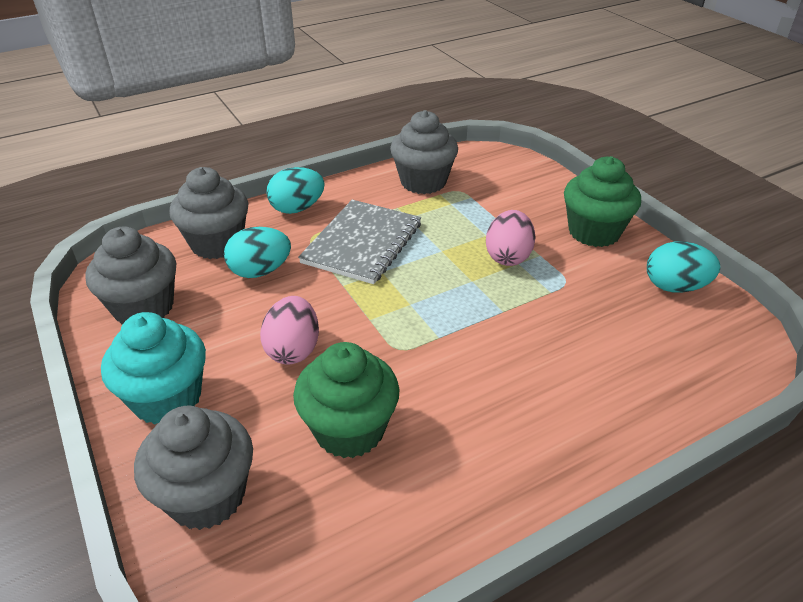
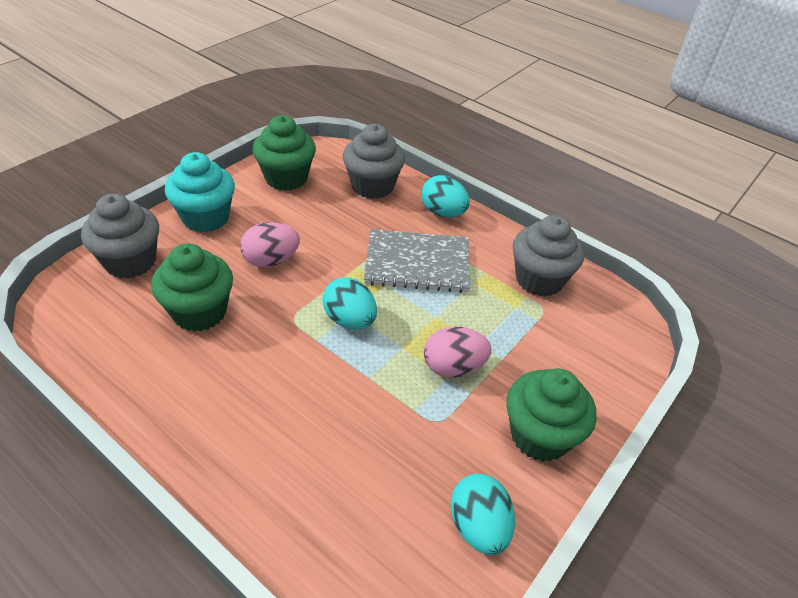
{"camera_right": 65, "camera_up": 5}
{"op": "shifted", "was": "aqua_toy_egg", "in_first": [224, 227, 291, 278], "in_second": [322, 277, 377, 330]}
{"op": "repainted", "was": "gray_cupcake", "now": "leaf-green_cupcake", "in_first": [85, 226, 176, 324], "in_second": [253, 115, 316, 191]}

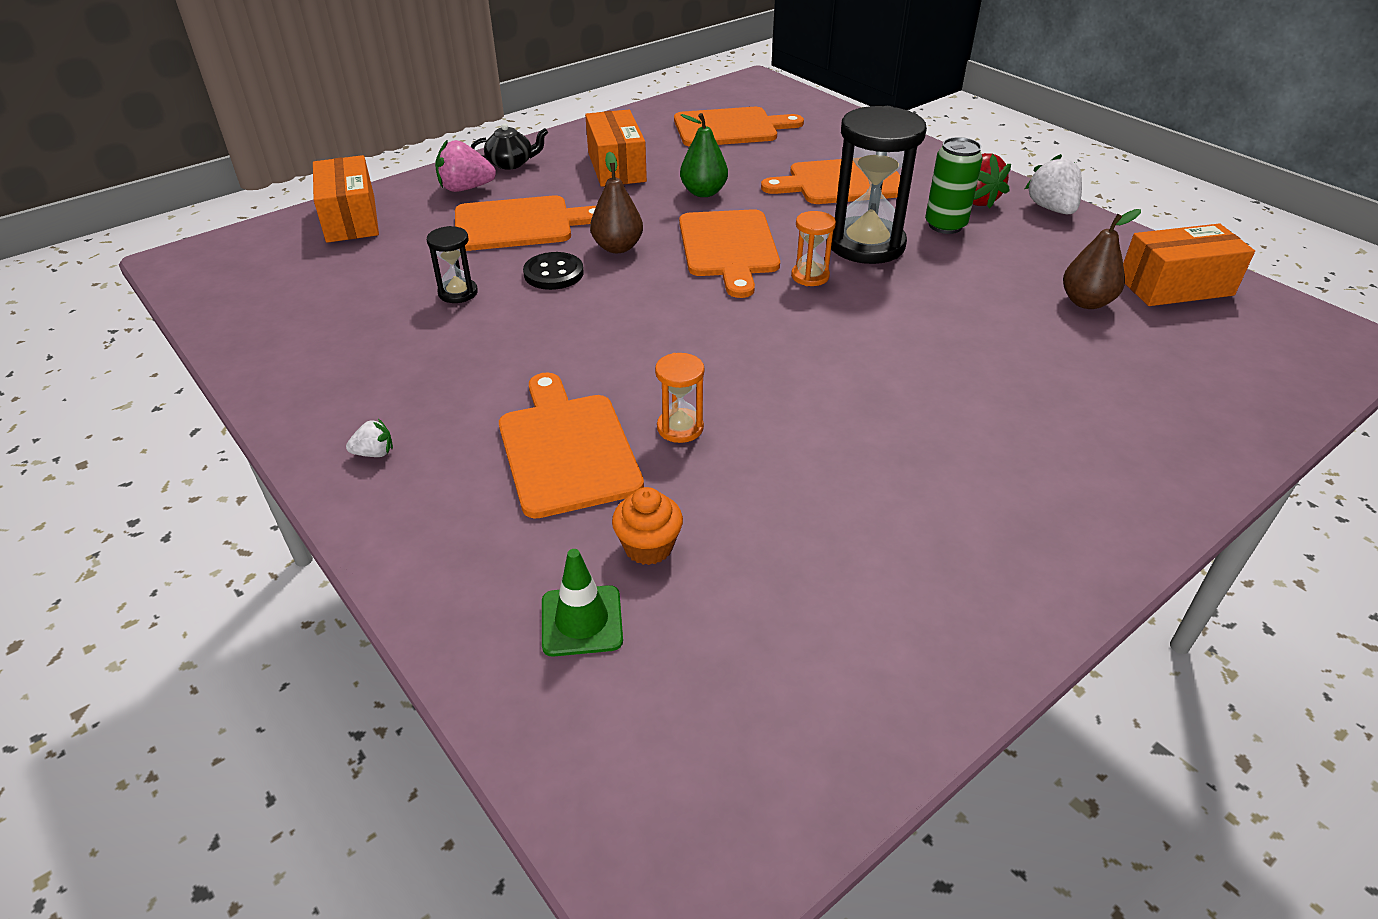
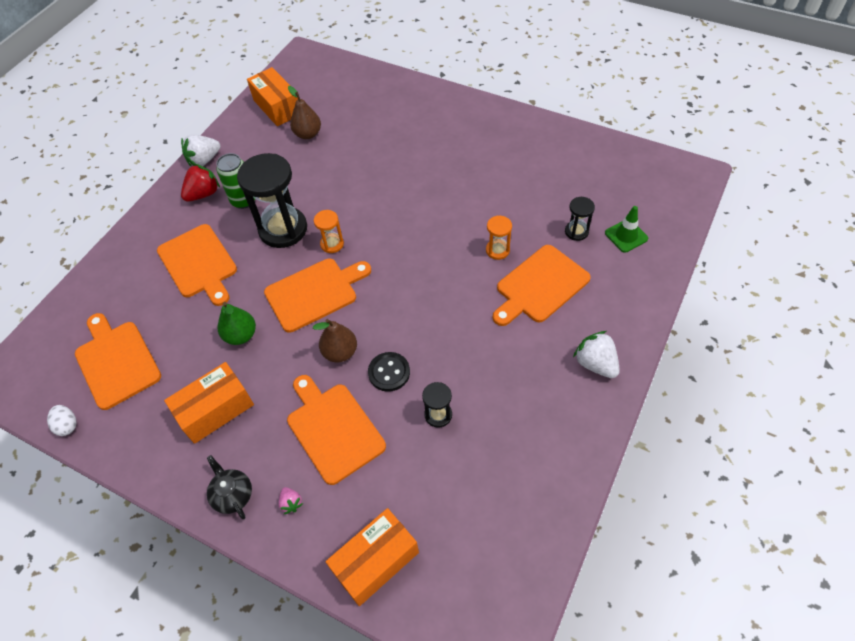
{"camera_right": -110, "camera_up": 15}
{"op": "new", "now": "pure_white_toy_egg", "in_second": [47, 405, 77, 436]}
{"op": "swapped", "was": "bright_orange_cupcake", "now": "jet-black_sandglass", "in_first": [612, 487, 683, 565], "in_second": [565, 197, 595, 241]}
{"op": "scaled", "was": "pure_white_berry", "in_first": [346, 419, 393, 457], "in_second": [573, 331, 620, 378], "ratio": 1.9}
{"op": "scaled", "was": "pink_berry", "in_first": [435, 139, 496, 192], "in_second": [278, 487, 303, 514], "ratio": 0.53}

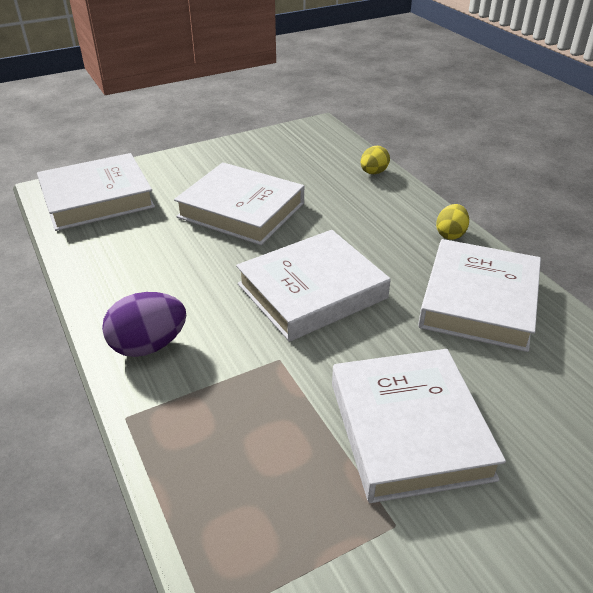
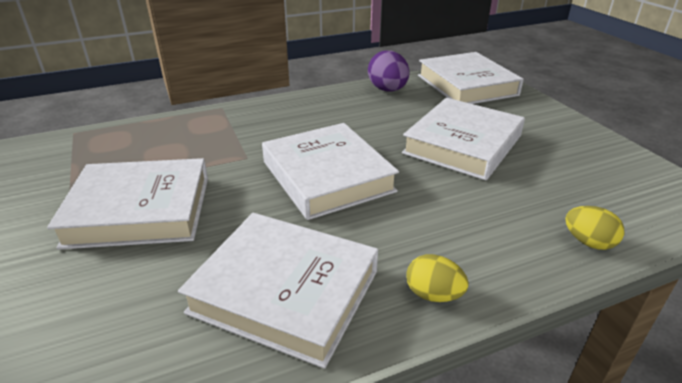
{"camera_right": 95, "camera_up": -5}
{"op": "shifted", "was": "violet_toy_egg", "in_first": [102, 292, 186, 357], "in_second": [368, 50, 409, 92]}

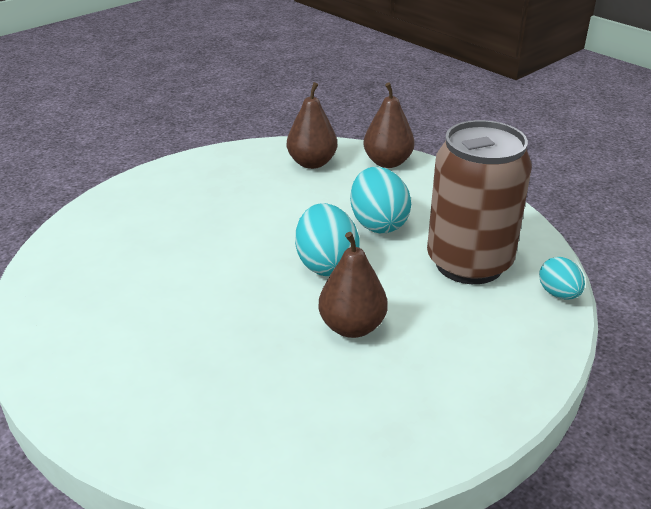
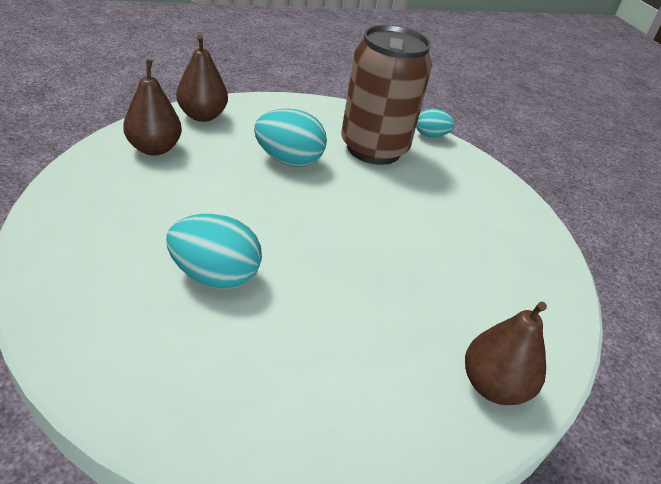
{"camera_right": -70, "camera_up": 5}
{"op": "shifted", "was": "aqua_toy_egg", "in_first": [295, 203, 360, 276], "in_second": [166, 214, 262, 289]}
{"op": "shifted", "was": "brown_pear", "in_first": [318, 232, 388, 338], "in_second": [465, 302, 547, 405]}

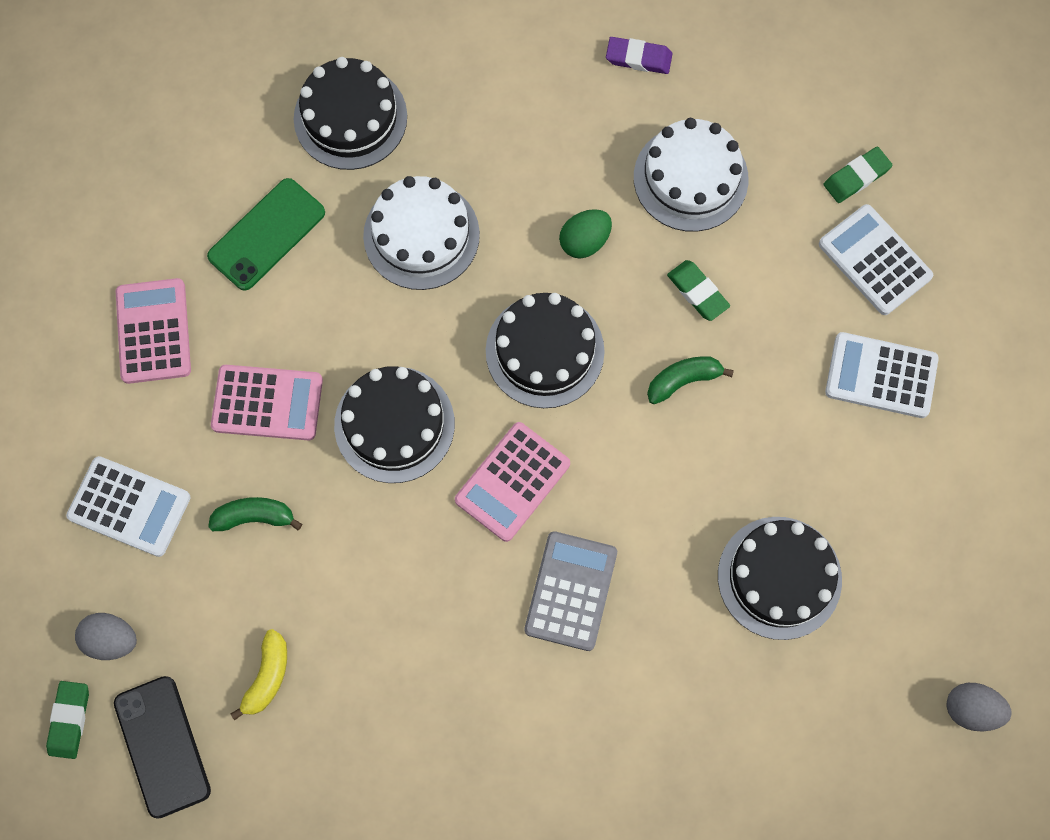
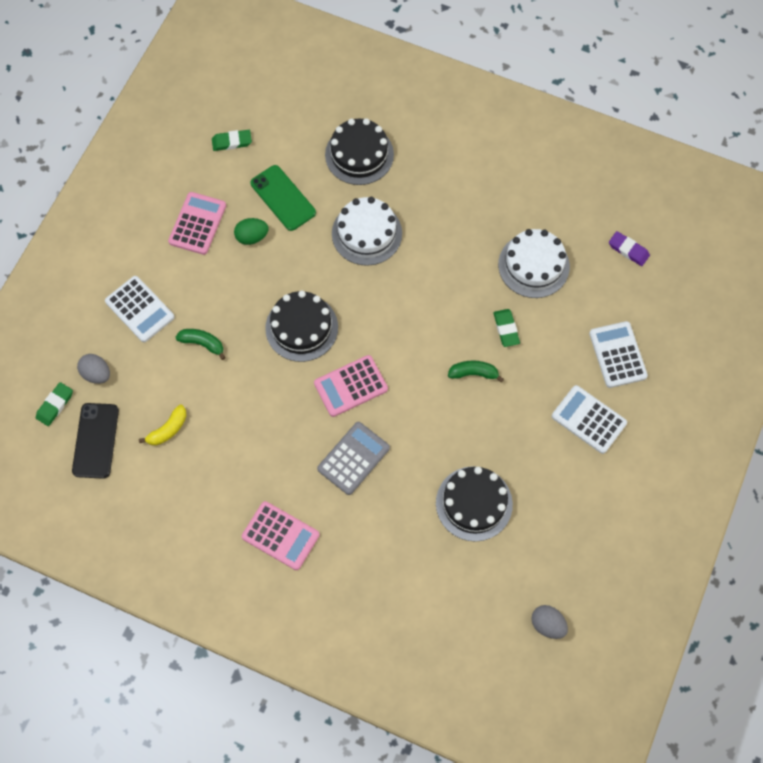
{"camera_right": 25, "camera_up": -5}
{"op": "gone", "was": "jet-black_layer_cake", "in_first": [486, 293, 605, 408]}
{"op": "shifted", "was": "pink_pocket_calculator", "in_first": [211, 365, 323, 441], "in_second": [242, 501, 320, 570]}
{"op": "shifted", "was": "leaf-green_toy_egg", "in_first": [559, 209, 612, 258], "in_second": [234, 218, 269, 245]}
{"op": "shifted", "was": "violet_pencil_eraser", "in_first": [606, 37, 672, 74], "in_second": [609, 231, 650, 266]}
{"op": "shifted", "was": "leaf-green_pencil_eraser", "in_first": [824, 147, 893, 203], "in_second": [212, 130, 252, 151]}
{"op": "rotated", "was": "leaf-green_smartphone", "in_first": [207, 178, 325, 290], "in_second": [250, 165, 316, 231], "clockwise": 75}

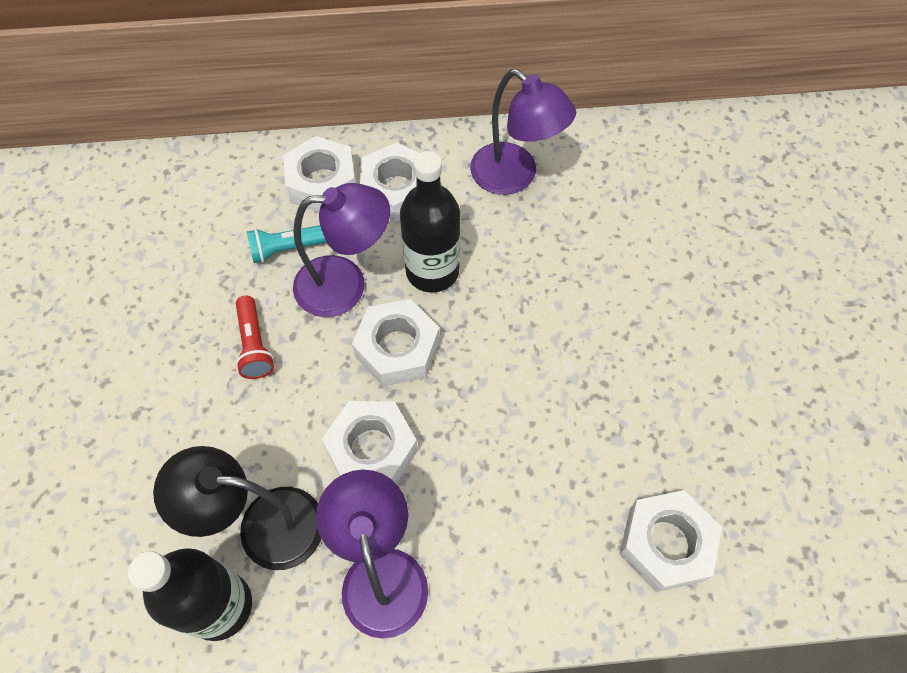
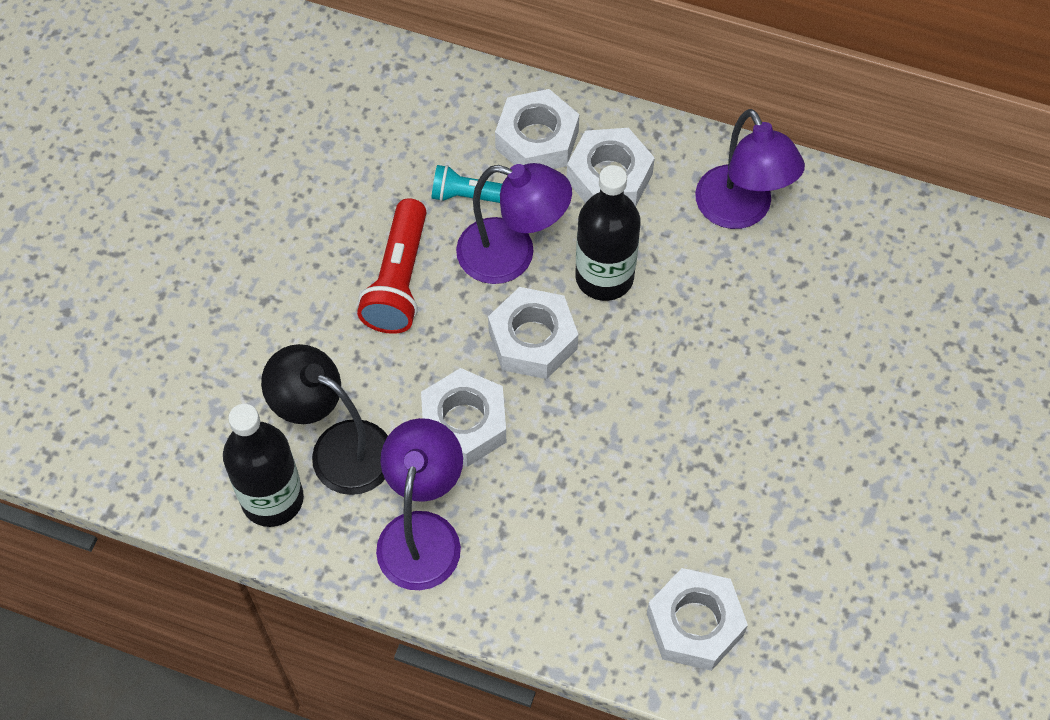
{"camera_right": 25, "camera_up": 0}
{"op": "scaled", "was": "crimson_torch", "in_first": [236, 296, 274, 379], "in_second": [357, 198, 426, 334], "ratio": 1.56}

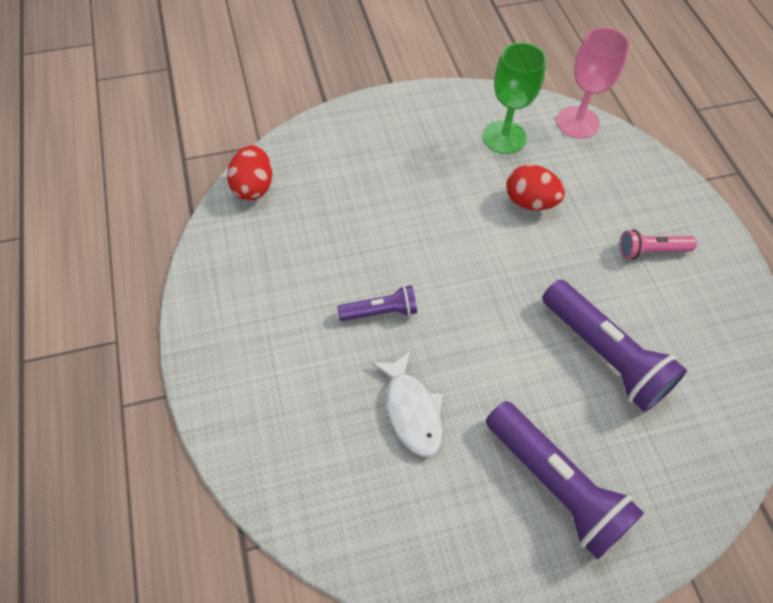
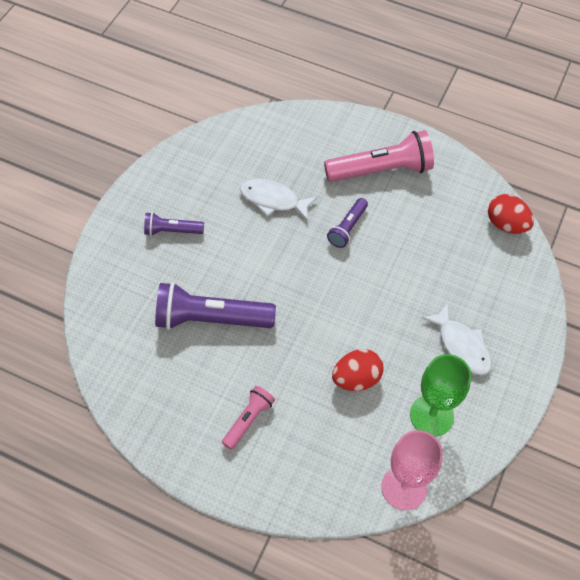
{"camera_right": 130, "camera_up": 0}
{"op": "new", "now": "pink_torch", "in_second": [324, 130, 434, 182]}
{"op": "new", "now": "pure_white_fish_figure", "in_second": [422, 303, 492, 375]}
{"op": "scaled", "was": "violet_torch", "in_first": [486, 401, 644, 560], "in_second": [144, 212, 204, 236], "ratio": 0.53}

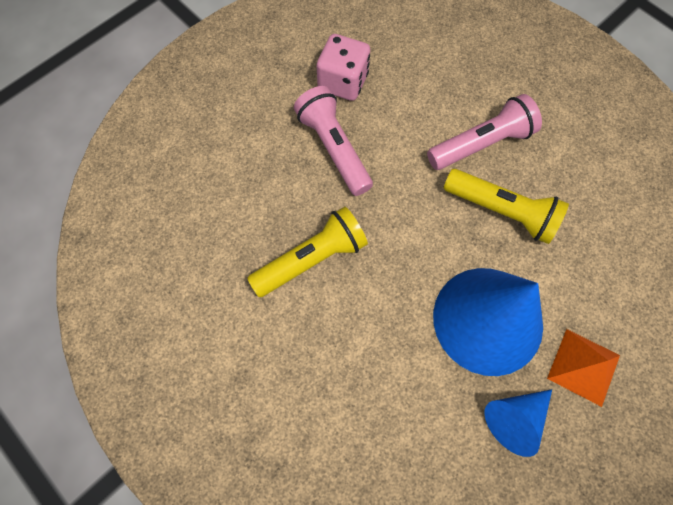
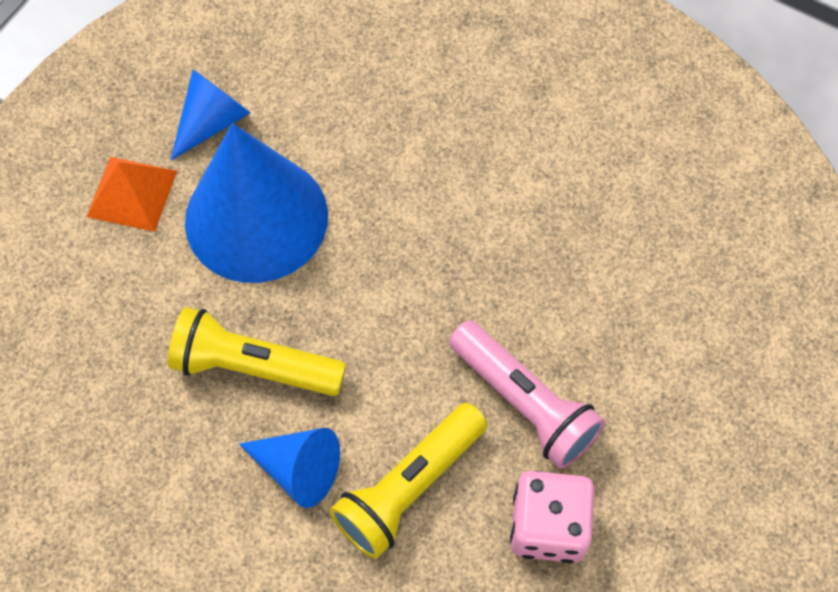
{"camera_right": 165, "camera_up": -5}
{"op": "shifted", "was": "golden_torch", "in_first": [247, 207, 368, 297], "in_second": [330, 403, 487, 559]}
{"op": "swapped", "was": "pink_torch", "now": "cobalt_cone_shape", "in_first": [427, 94, 542, 170], "in_second": [239, 428, 340, 508]}

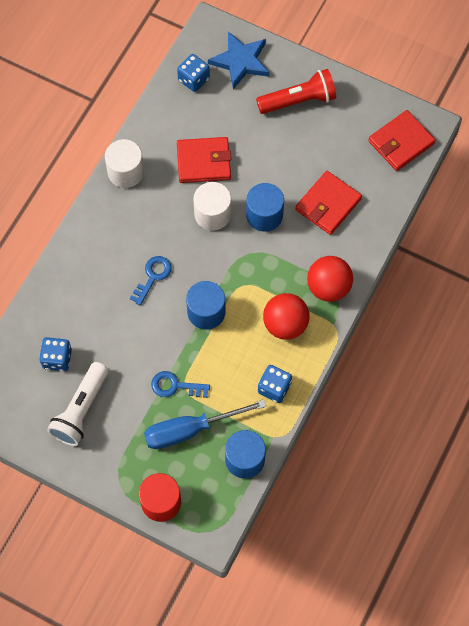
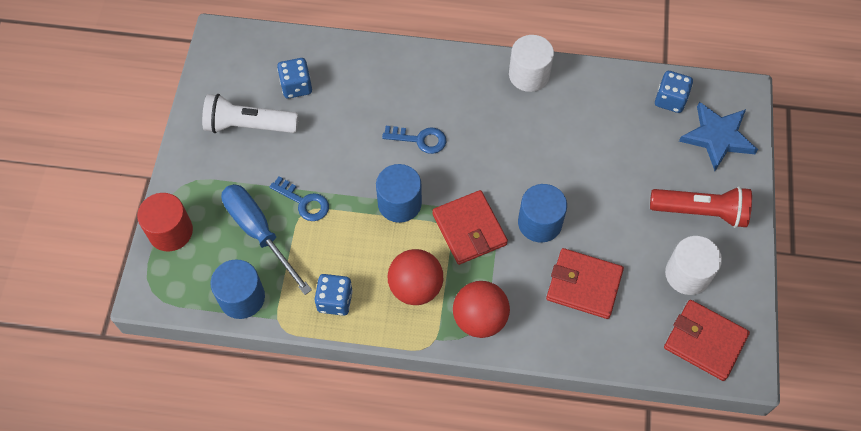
{"camera_right": 70, "camera_up": -5}
{"op": "shifted", "was": "crimson_billfold", "in_first": [177, 137, 231, 183], "in_second": [432, 190, 508, 265]}
{"op": "shifted", "was": "pure_white_cylinder", "in_first": [193, 182, 231, 231], "in_second": [665, 236, 722, 295]}
{"op": "rotated", "was": "cobalt_latchkey", "in_first": [151, 371, 210, 398], "in_second": [270, 177, 329, 221], "clockwise": 135}
{"op": "rotated", "was": "crimson_torch", "in_first": [256, 69, 336, 114], "in_second": [650, 186, 752, 228], "clockwise": -45}

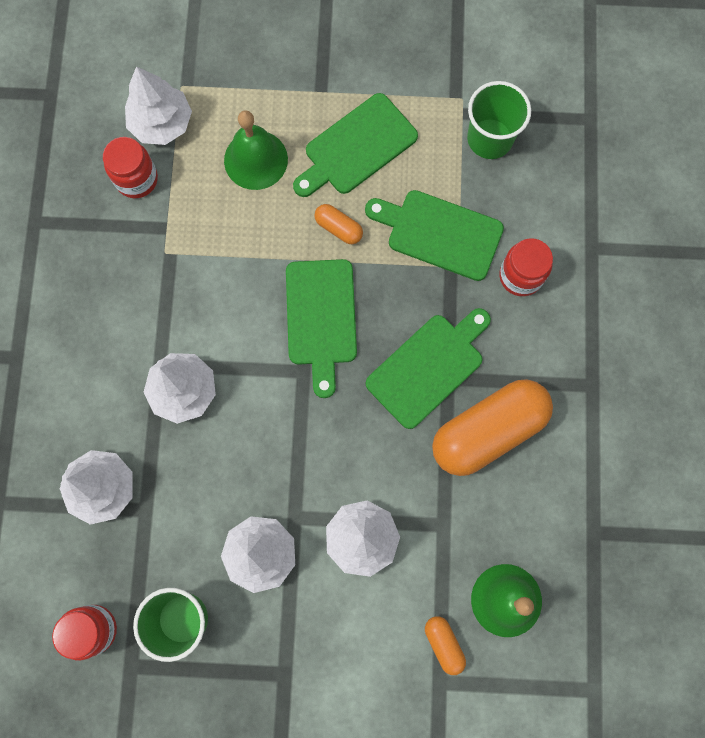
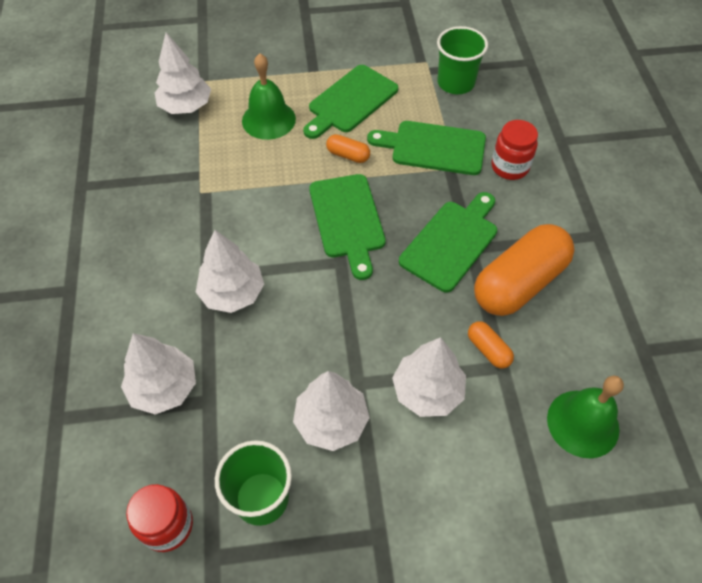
{"camera_right": -10, "camera_up": -20}
{"op": "gone", "was": "crimson_jam_jar", "in_first": [103, 137, 158, 198]}
{"op": "shifted", "was": "bright_orange_pill_shape", "in_first": [425, 616, 466, 675], "in_second": [468, 321, 514, 369]}

